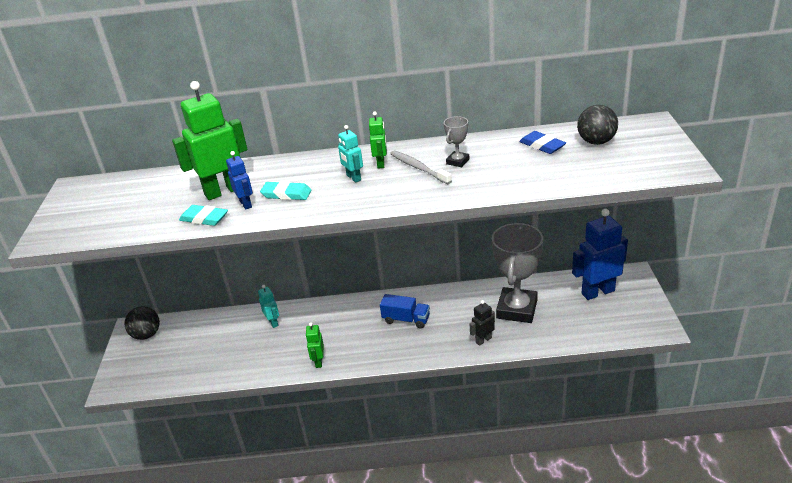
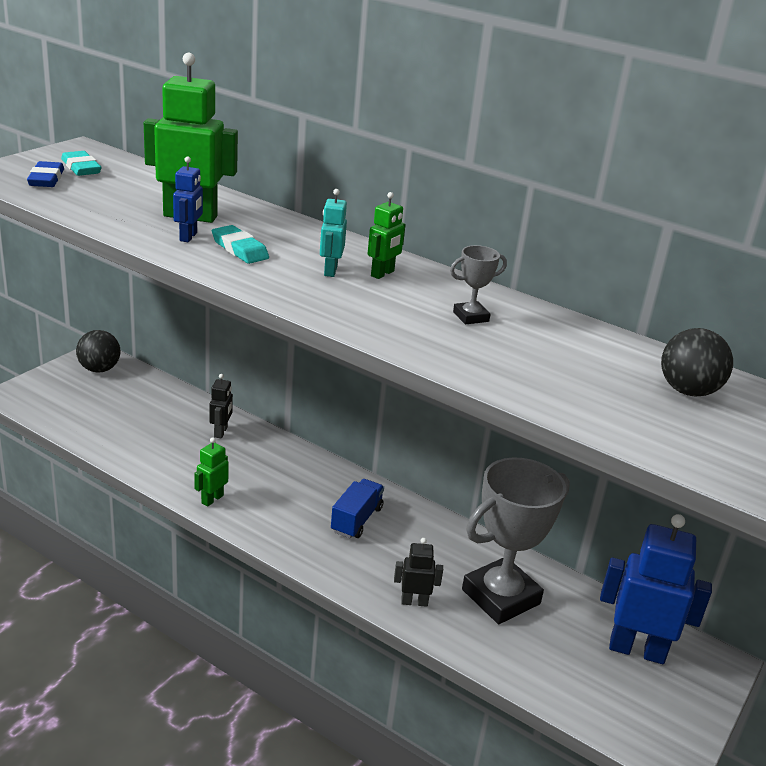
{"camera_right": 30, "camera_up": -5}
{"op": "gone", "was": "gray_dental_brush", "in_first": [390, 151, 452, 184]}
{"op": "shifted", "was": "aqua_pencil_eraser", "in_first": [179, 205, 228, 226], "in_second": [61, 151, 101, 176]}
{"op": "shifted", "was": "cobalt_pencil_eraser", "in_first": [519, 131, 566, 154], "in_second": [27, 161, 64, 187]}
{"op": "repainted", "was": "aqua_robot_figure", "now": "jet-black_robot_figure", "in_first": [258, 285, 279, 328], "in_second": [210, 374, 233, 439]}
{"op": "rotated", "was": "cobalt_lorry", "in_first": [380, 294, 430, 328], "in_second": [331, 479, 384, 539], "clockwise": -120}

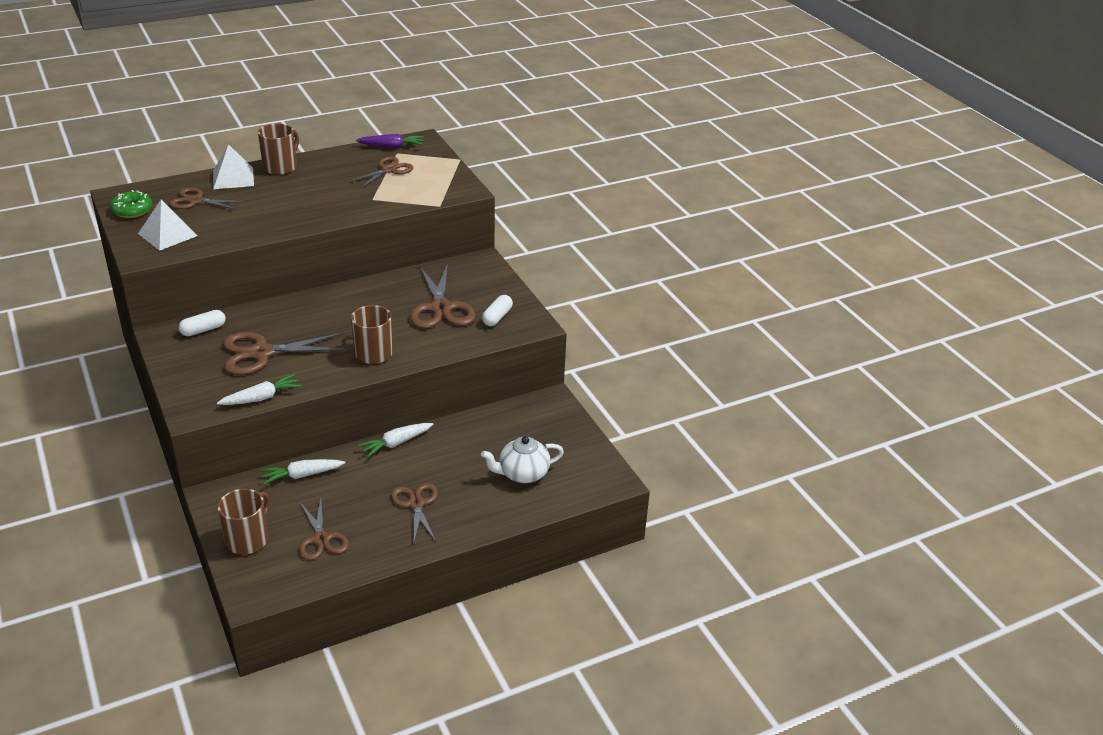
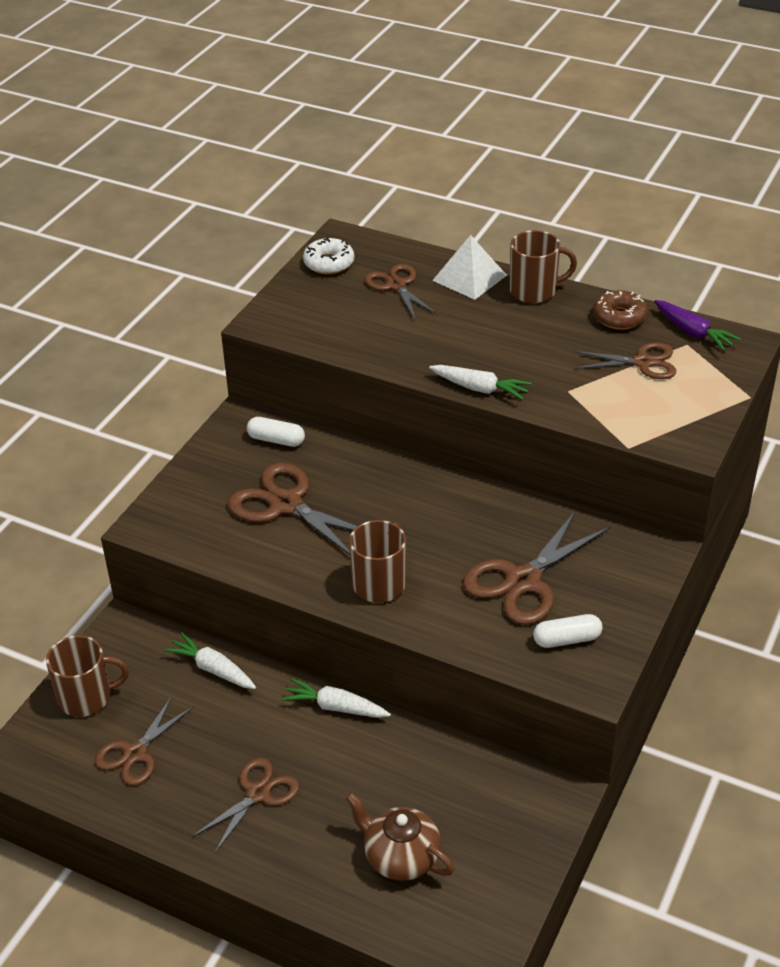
{"camera_right": 55, "camera_up": 5}
{"op": "gone", "was": "pure_white_pyramid_shape", "in_first": [138, 200, 198, 251]}
{"op": "new", "now": "brown_donut", "in_second": [593, 290, 648, 330]}
{"op": "shifted", "was": "pure_white_root_vegetable", "in_first": [217, 374, 302, 405], "in_second": [429, 365, 532, 400]}
{"op": "repainted", "was": "leaf-green_donut", "now": "pure_white_donut", "in_first": [110, 190, 153, 218], "in_second": [303, 236, 354, 274]}
{"op": "repainted", "was": "pure_white_china_teapot", "now": "brown_china_teapot", "in_first": [481, 436, 564, 483], "in_second": [346, 792, 454, 881]}

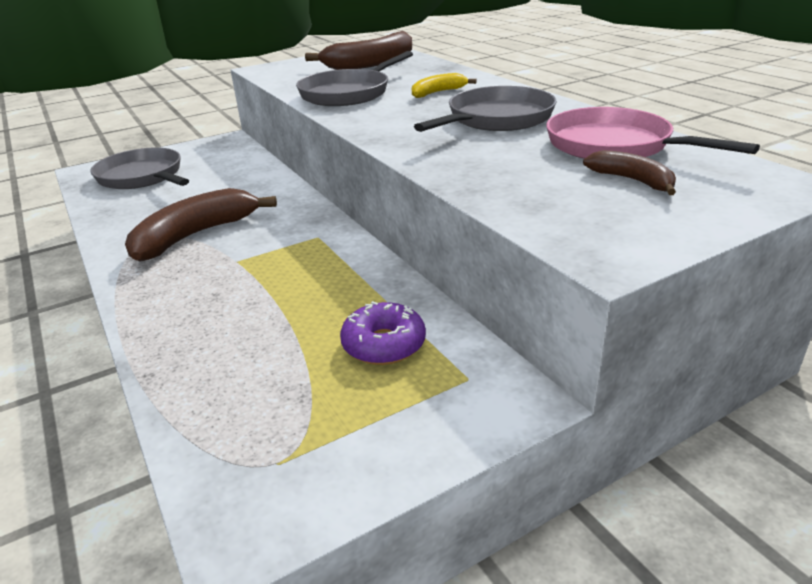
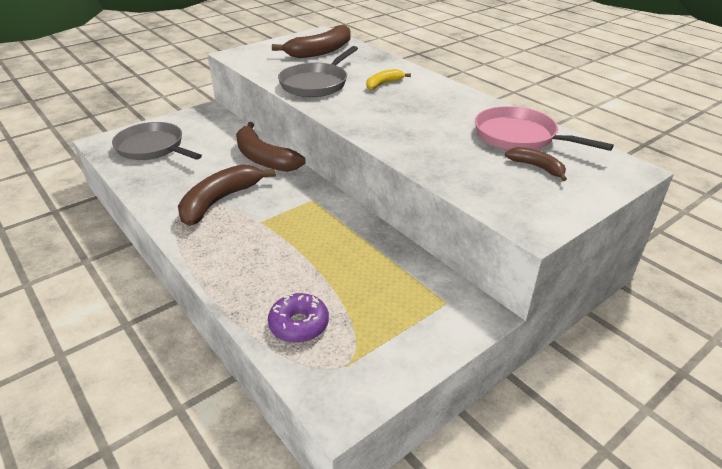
{"camera_right": -10, "camera_up": 5}
{"op": "gone", "was": "gray_pan", "in_first": [414, 86, 557, 132]}
{"op": "new", "now": "brown_banana", "in_second": [236, 122, 305, 172]}
{"op": "shifted", "was": "violet_donut", "in_first": [340, 301, 426, 365], "in_second": [268, 293, 329, 343]}

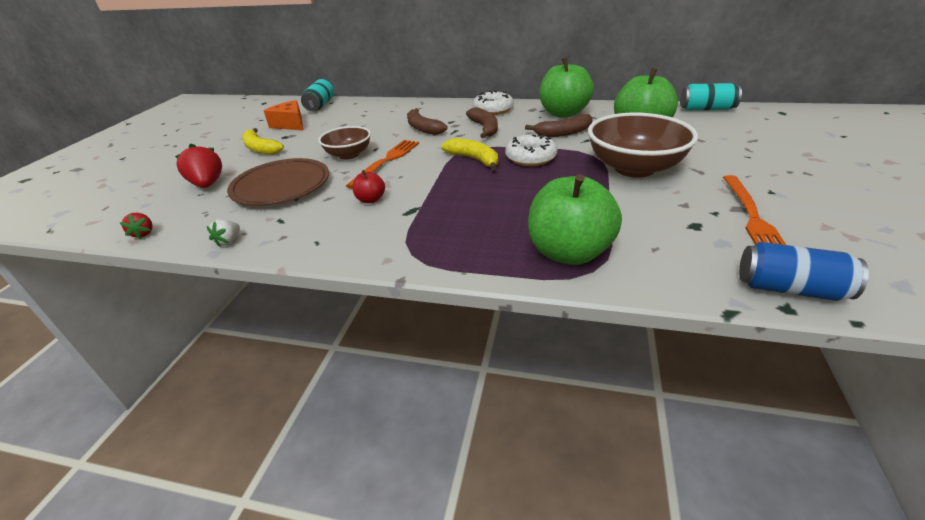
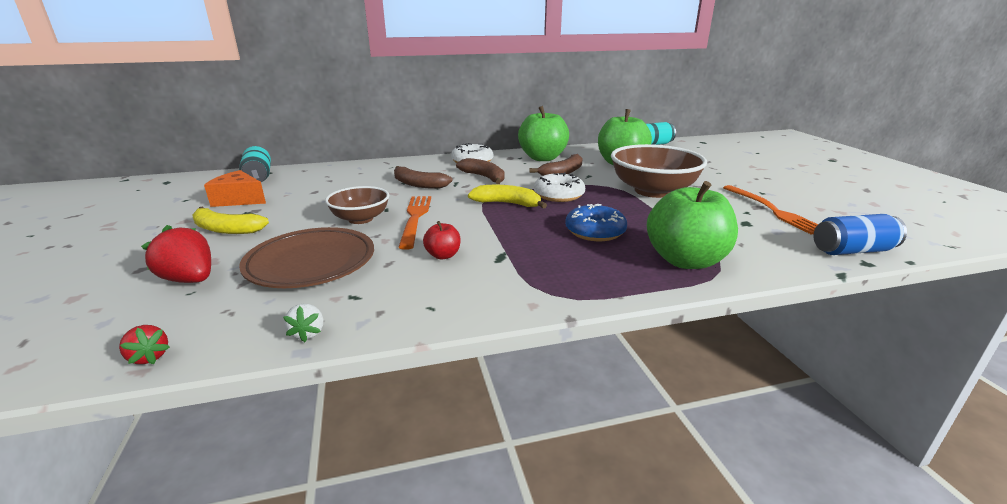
{"camera_right": -30, "camera_up": -10}
{"op": "new", "now": "cobalt_donut", "in_second": [565, 204, 627, 241]}

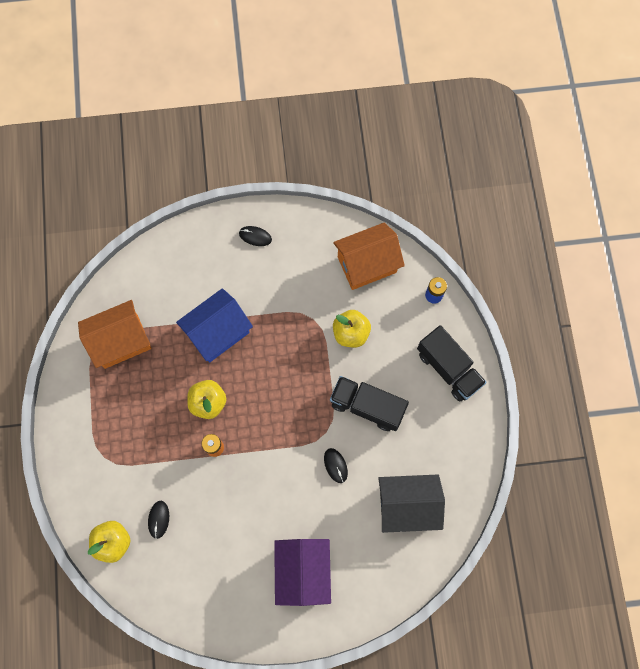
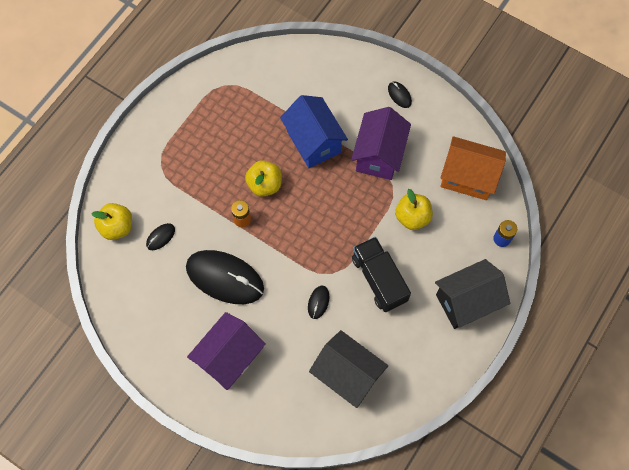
{"camera_right": 40, "camera_up": -5}
{"op": "gone", "was": "bright_orange_toy_house", "in_first": [78, 300, 151, 369]}
{"op": "new", "now": "jet-black_mouse", "in_second": [186, 250, 264, 304]}
{"op": "new", "now": "violet_toy_house", "in_second": [351, 107, 411, 180]}
{"op": "swapped", "was": "jet-black_lorry", "now": "jet-black_toy_house", "in_first": [417, 325, 487, 402], "in_second": [435, 259, 510, 329]}
{"op": "rotated", "was": "cobalt_toy_house", "in_first": [176, 288, 253, 362], "in_second": [280, 95, 348, 168], "clockwise": 60}

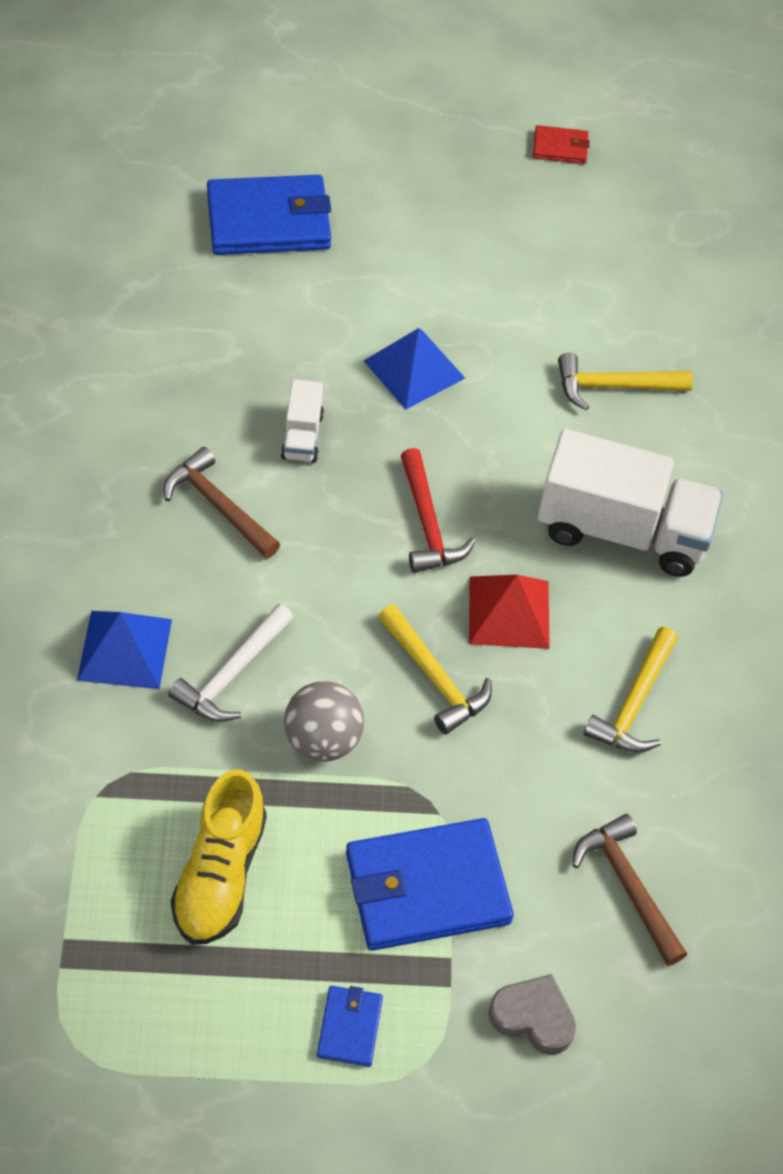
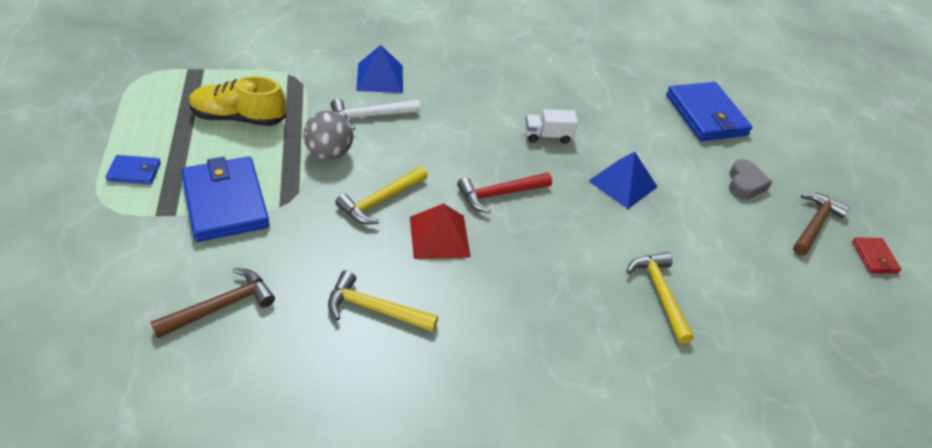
{"camera_right": 80, "camera_up": -10}
{"op": "gone", "was": "pure_white_lorry", "in_first": [538, 429, 723, 577]}
{"op": "shifted", "was": "brown_carpenter's_hammer", "in_first": [164, 447, 280, 558], "in_second": [793, 193, 850, 256]}
{"op": "shifted", "was": "gray_heart_shape", "in_first": [488, 974, 576, 1055], "in_second": [729, 159, 772, 199]}
{"op": "rotated", "was": "pure_white_carpenter's_hammer", "in_first": [168, 604, 294, 722], "in_second": [330, 99, 420, 130], "clockwise": -45}

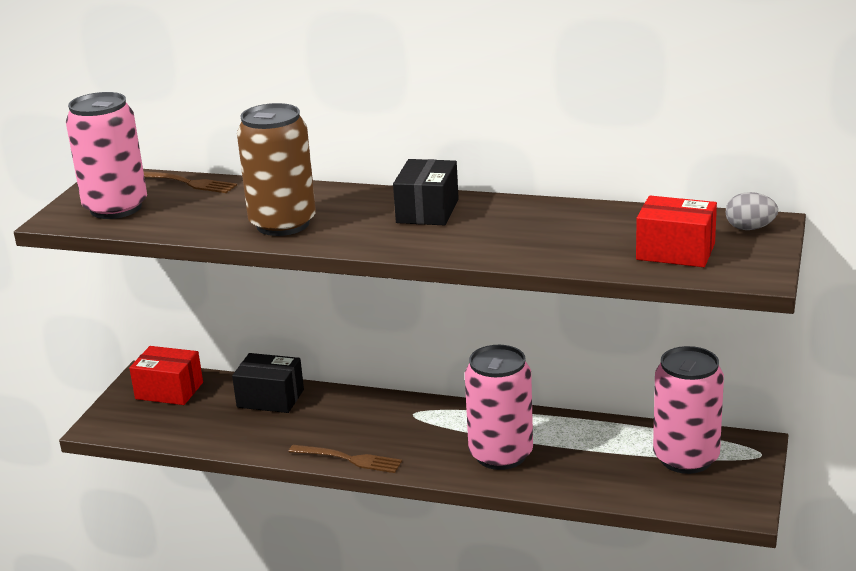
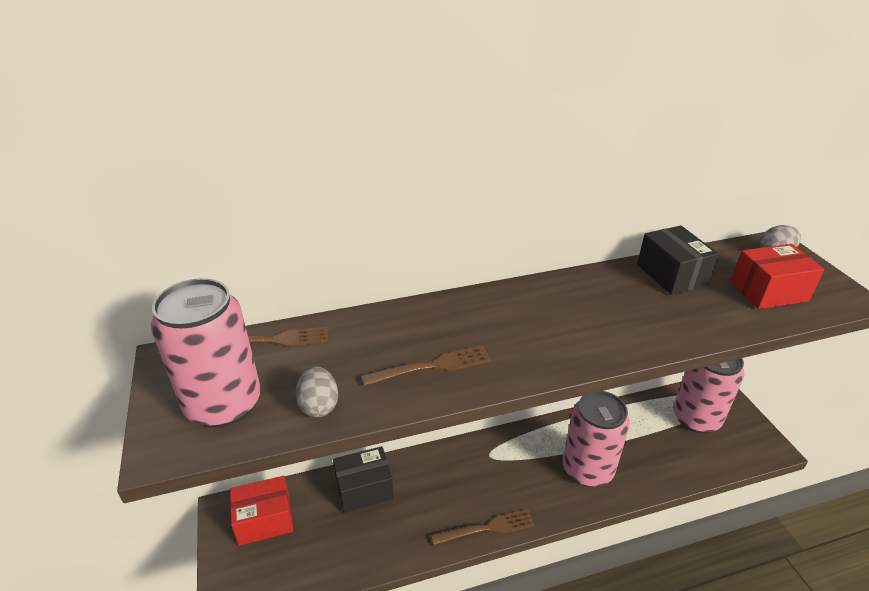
{"camera_right": -35, "camera_up": 10}
{"op": "new", "now": "gray_toy_egg", "in_second": [296, 366, 338, 418]}
{"op": "shifted", "was": "jet-black_package", "in_first": [393, 159, 459, 225], "in_second": [637, 226, 719, 295]}
{"op": "swapped", "was": "brown_can", "now": "brown_dinner_fork", "in_first": [237, 103, 316, 236], "in_second": [362, 345, 491, 386]}

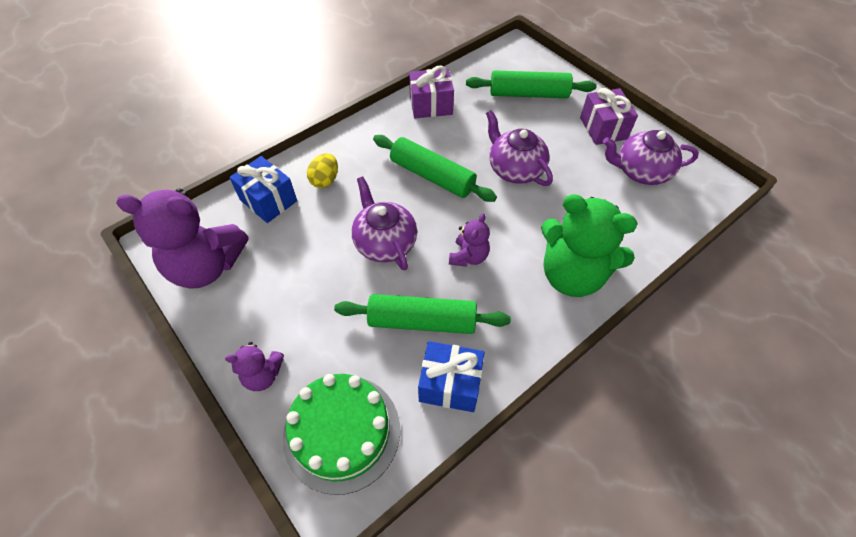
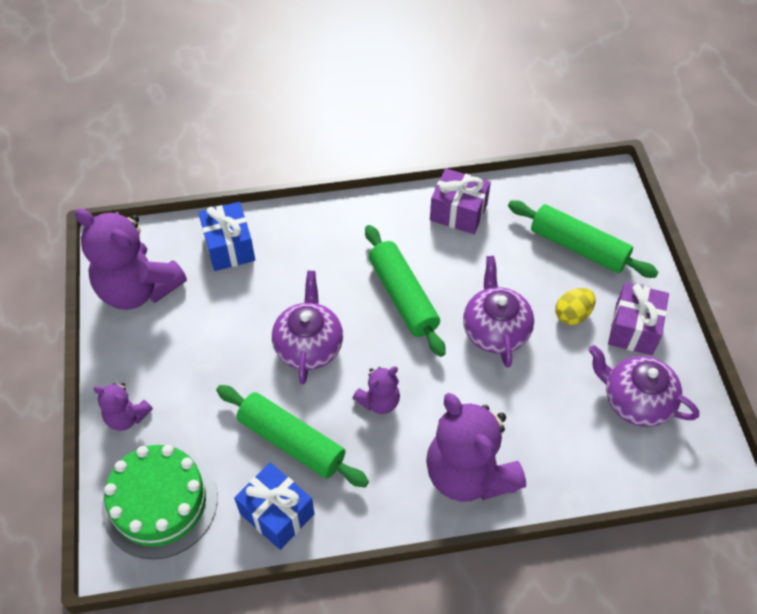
{"camera_right": 30, "camera_up": 0}
{"op": "shifted", "was": "golden_toy_egg", "in_first": [307, 153, 338, 188], "in_second": [555, 288, 596, 325]}
{"op": "repainted", "was": "leaf-green_teddy", "now": "violet_teddy", "in_first": [541, 194, 638, 297], "in_second": [426, 393, 526, 502]}

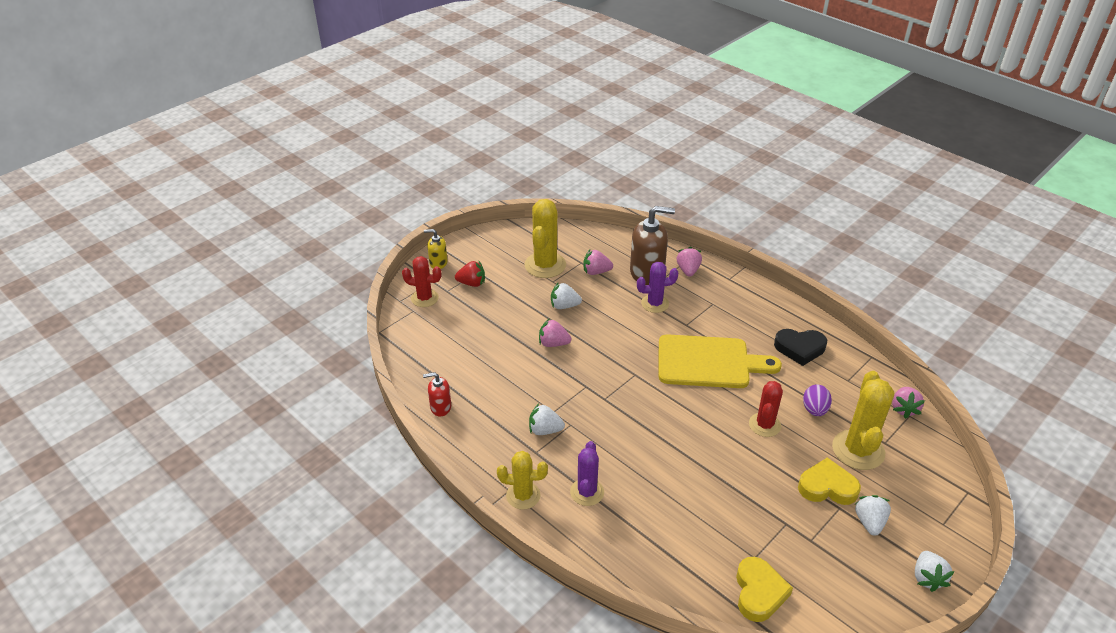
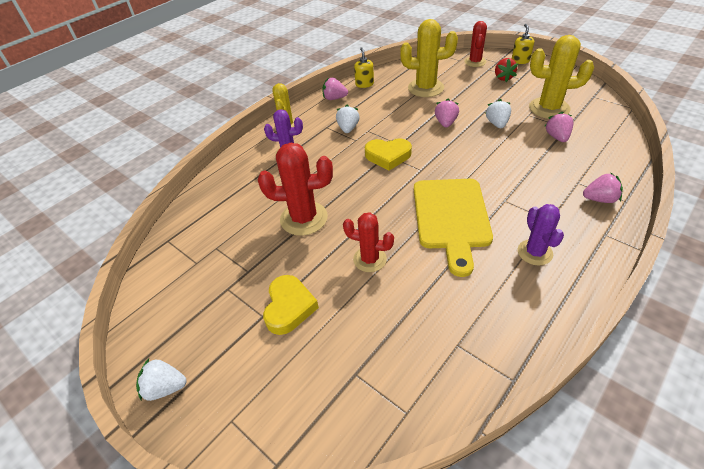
{"camera_right": 90, "camera_up": 5}
{"op": "gone", "was": "brown_soap_dispenser", "in_first": [630, 206, 675, 285]}
{"op": "gone", "was": "jet-black_heart_shape", "in_first": [774, 329, 827, 366]}
{"op": "gone", "was": "violet_toy_egg", "in_first": [803, 385, 832, 416]}
{"op": "gone", "was": "pure_white_berry", "in_first": [855, 495, 891, 536]}
{"op": "new", "now": "crimson_cactus", "in_second": [258, 143, 333, 236]}
{"op": "shifted", "was": "violet_cactus", "in_first": [637, 262, 678, 313], "in_second": [518, 204, 564, 265]}
{"op": "shifted", "was": "golden_heart_shape", "in_first": [736, 557, 793, 622], "in_second": [365, 138, 412, 171]}
{"op": "shifted", "was": "golden_cactus", "in_first": [832, 371, 894, 470], "in_second": [400, 19, 458, 97]}
{"op": "shifted", "was": "pink_berry", "in_first": [892, 387, 925, 419], "in_second": [322, 77, 348, 100]}
{"op": "repainted", "was": "crimson_soap_dispenser", "now": "golden_soap_dispenser", "in_first": [423, 372, 451, 416], "in_second": [354, 47, 374, 88]}

